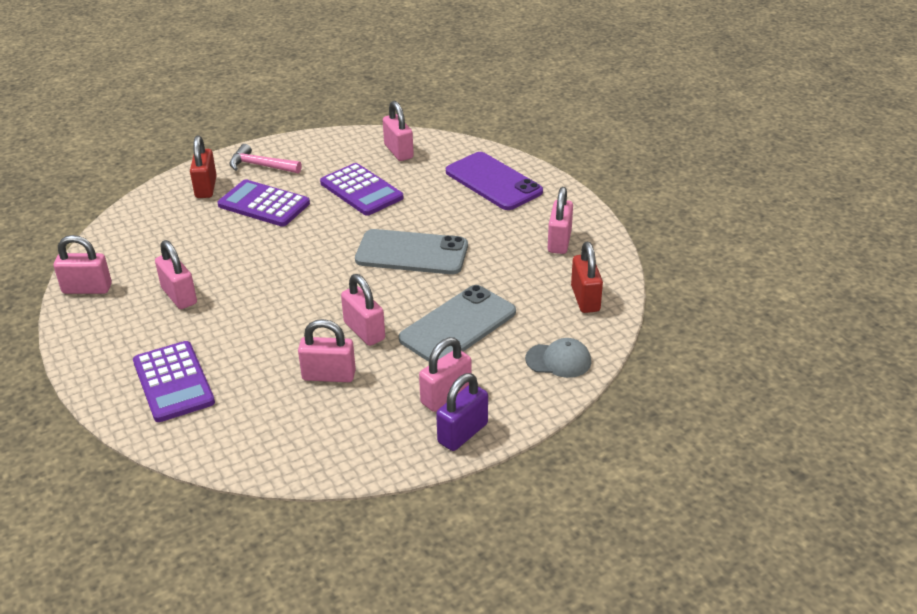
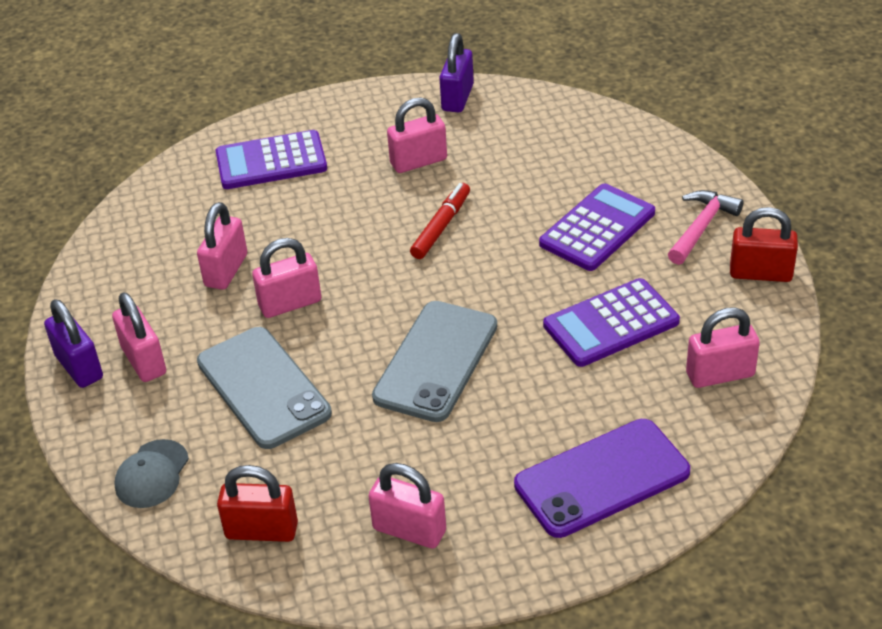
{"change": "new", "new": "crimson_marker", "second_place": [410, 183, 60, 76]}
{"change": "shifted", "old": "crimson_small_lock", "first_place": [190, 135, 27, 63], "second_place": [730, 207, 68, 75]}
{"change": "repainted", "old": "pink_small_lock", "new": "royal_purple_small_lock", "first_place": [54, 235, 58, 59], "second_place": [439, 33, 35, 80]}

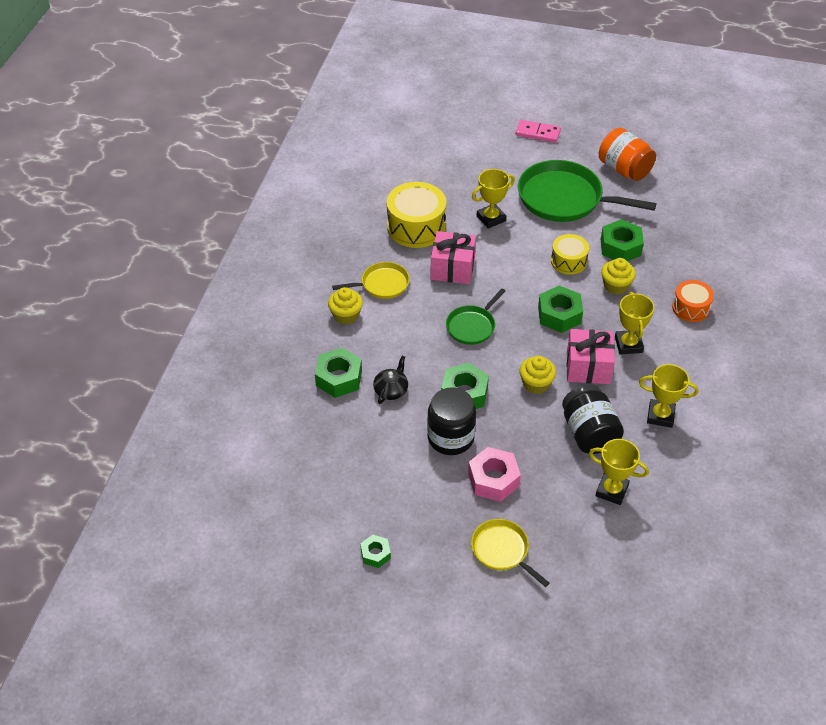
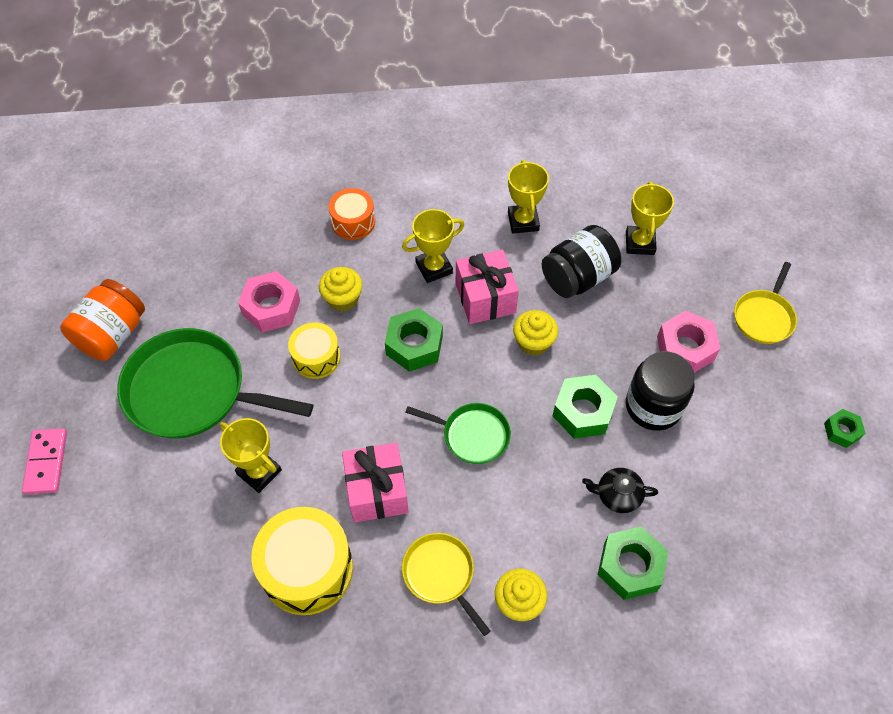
{"change": "repainted", "old": "green_hexagon_nut", "new": "pink_hexagon_nut", "first_place": [601, 219, 43, 42], "second_place": [238, 271, 62, 62]}
{"change": "rotated", "old": "green_skillet", "first_place": [518, 160, 138, 62], "second_place": [117, 328, 196, 110], "degrees": 105}

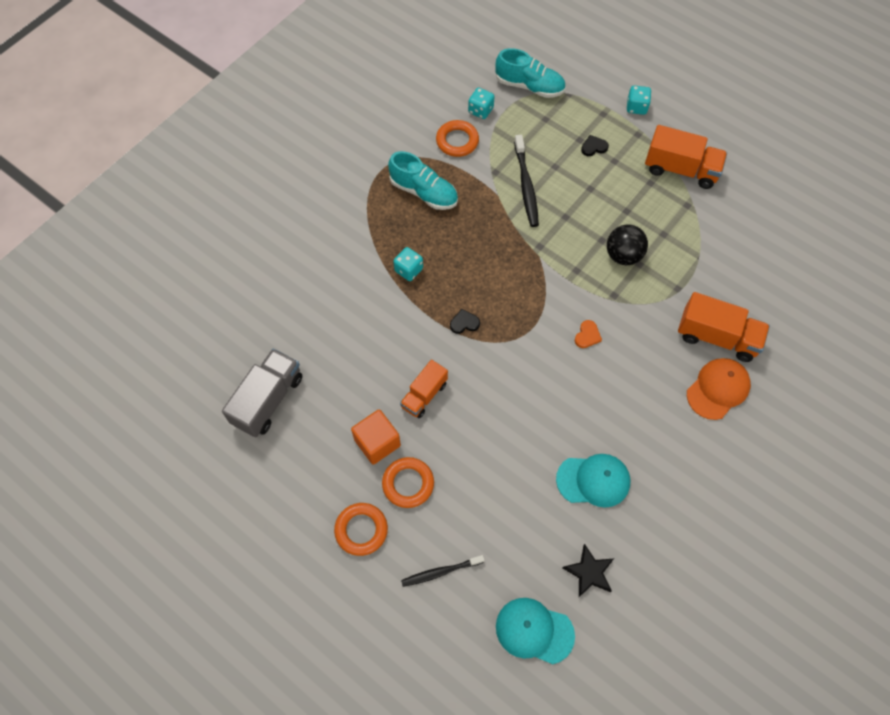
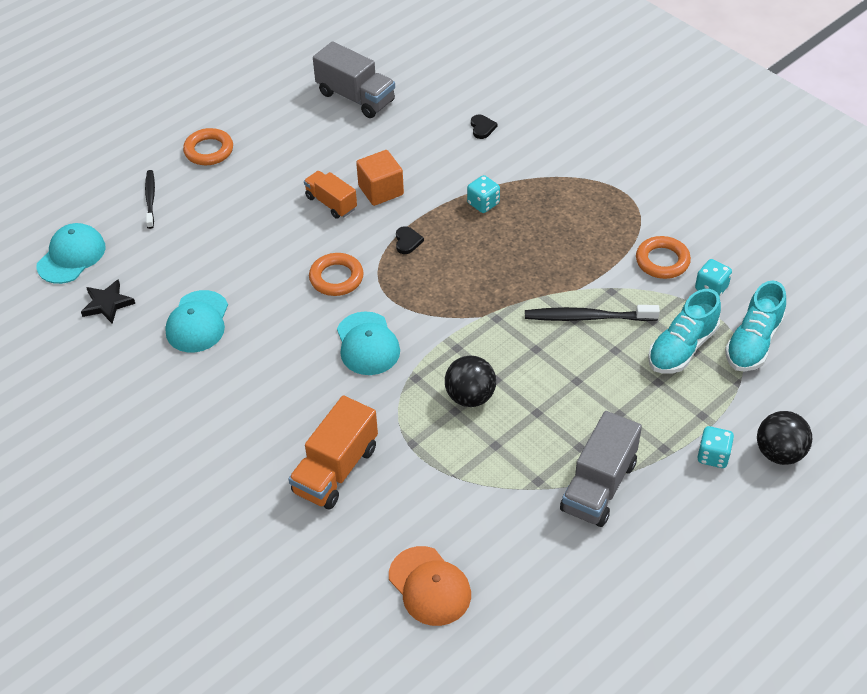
{"change": "new", "new": "jet-black_play_ball", "second_place": [757, 411, 55, 54]}
{"change": "shifted", "old": "orange_cube", "first_place": [351, 409, 50, 56], "second_place": [356, 150, 48, 56]}
{"change": "shifted", "old": "orange_hoop", "first_place": [382, 457, 52, 51], "second_place": [309, 253, 55, 43]}
{"change": "shifted", "old": "turquoise_shoe", "first_place": [388, 151, 70, 59], "second_place": [648, 289, 73, 84]}
{"change": "shifted", "old": "jet-black_heart", "first_place": [581, 135, 28, 21], "second_place": [471, 115, 26, 24]}
{"change": "shifted", "old": "orange_peaked_cap", "first_place": [687, 358, 64, 62], "second_place": [389, 546, 82, 80]}
{"change": "swapped", "old": "orange_heart", "new": "turquoise_peaked_cap", "first_place": [575, 320, 27, 28], "second_place": [337, 311, 63, 64]}
{"change": "repainted", "old": "orange_lorry", "new": "ash-grey_lorry", "first_place": [645, 125, 82, 64], "second_place": [560, 411, 82, 116]}

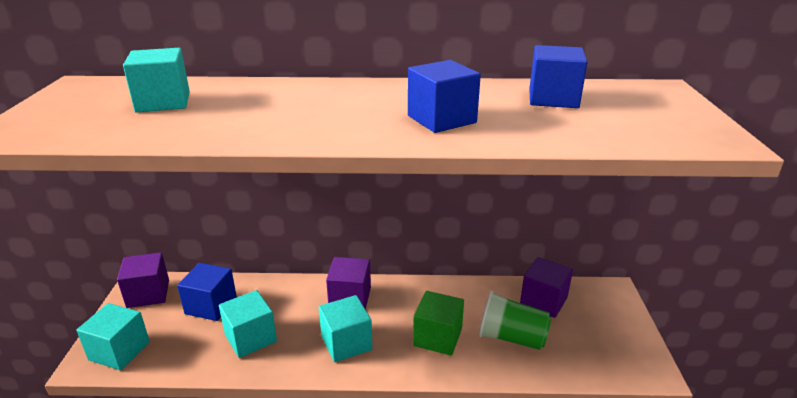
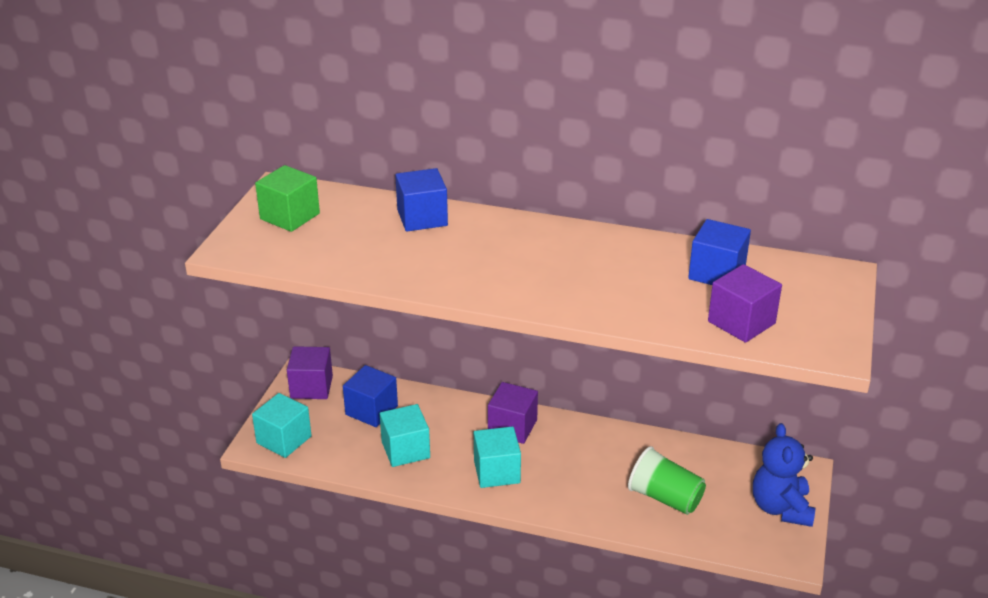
{"change": "gone", "old": "turquoise_cube", "first_place": [123, 48, 67, 65]}
{"change": "new", "new": "royal_blue_teddy_bear", "second_place": [753, 423, 63, 104]}
{"change": "shifted", "old": "royal_blue_cube", "first_place": [408, 60, 73, 73], "second_place": [395, 168, 53, 64]}
{"change": "shifted", "old": "green_cube", "first_place": [413, 291, 51, 65], "second_place": [255, 165, 65, 67]}
{"change": "shifted", "old": "royal_purple_cube", "first_place": [520, 257, 53, 61], "second_place": [708, 264, 74, 79]}

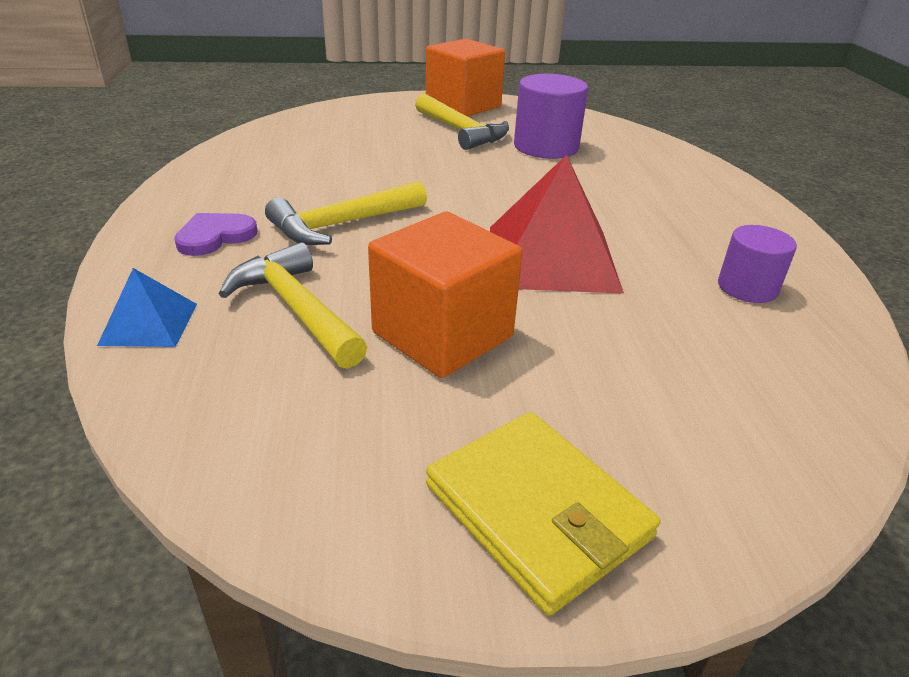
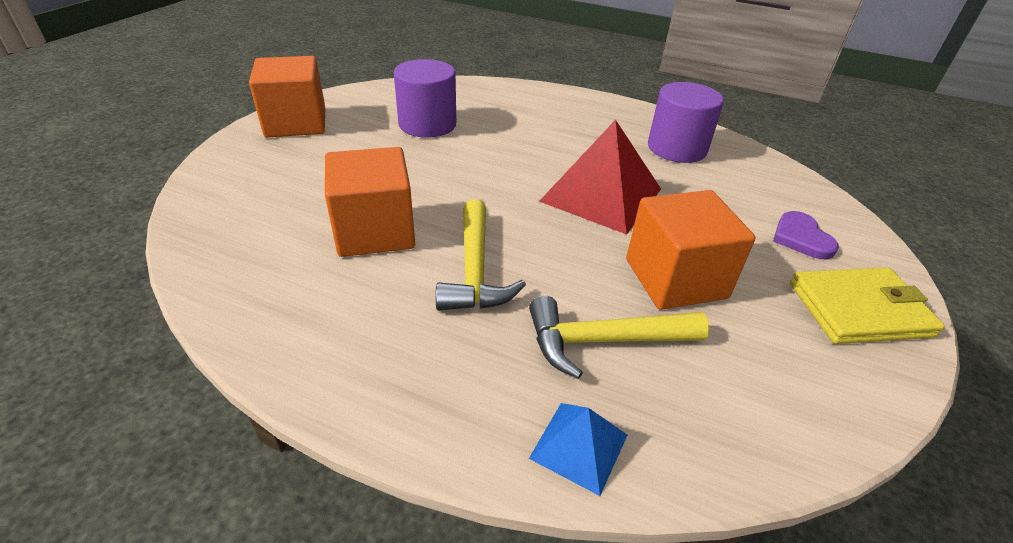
{"change": "gone", "old": "bright_yellow_claw_hammer", "first_place": [415, 94, 94, 56]}
{"change": "new", "new": "orange_cube", "second_place": [325, 147, 90, 110]}
{"change": "shifted", "old": "royal_purple_heart", "first_place": [174, 213, 84, 43], "second_place": [773, 211, 66, 48]}
{"change": "scaled", "old": "royal_purple_solid_cylinder", "first_place": [718, 225, 79, 78], "second_place": [648, 82, 76, 81], "factor": 1.61}

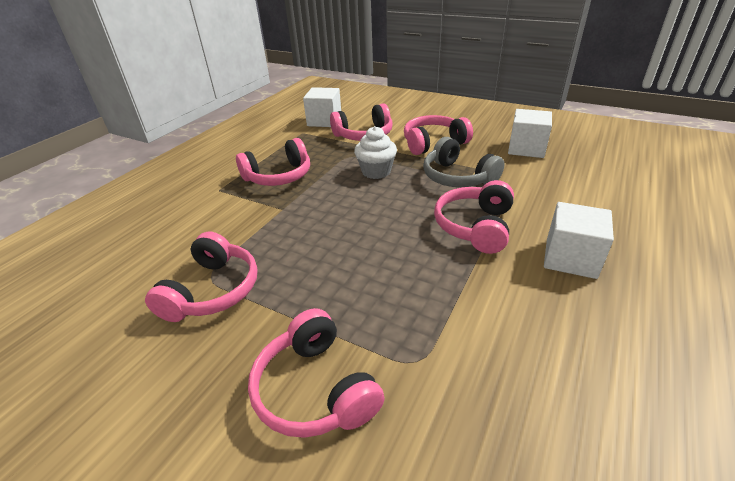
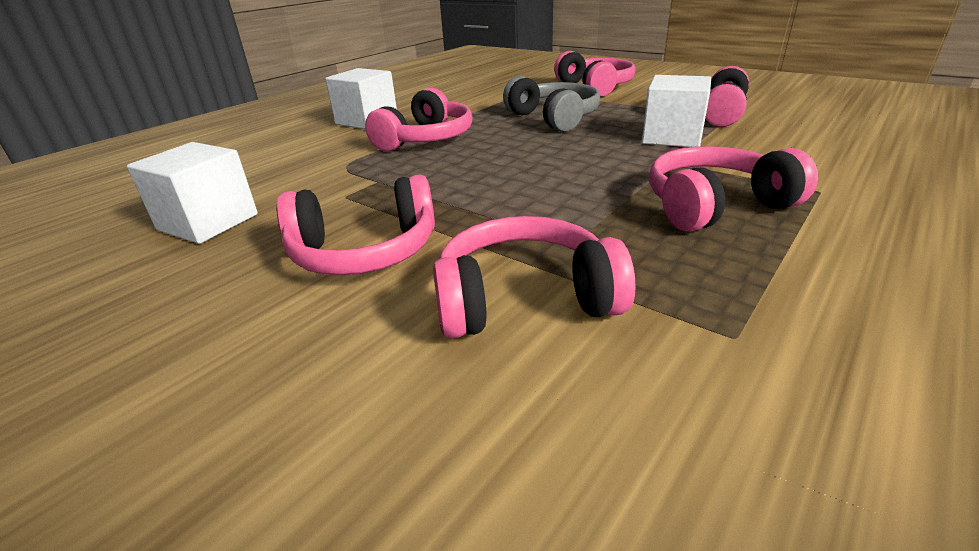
{"change": "gone", "old": "white_muffin", "first_place": [354, 126, 43, 53]}
{"change": "shifted", "old": "white_cube", "first_place": [303, 87, 38, 40], "second_place": [642, 75, 69, 72]}
{"change": "shifted", "old": "ash-grey_headphones", "first_place": [423, 137, 81, 50], "second_place": [503, 76, 97, 56]}

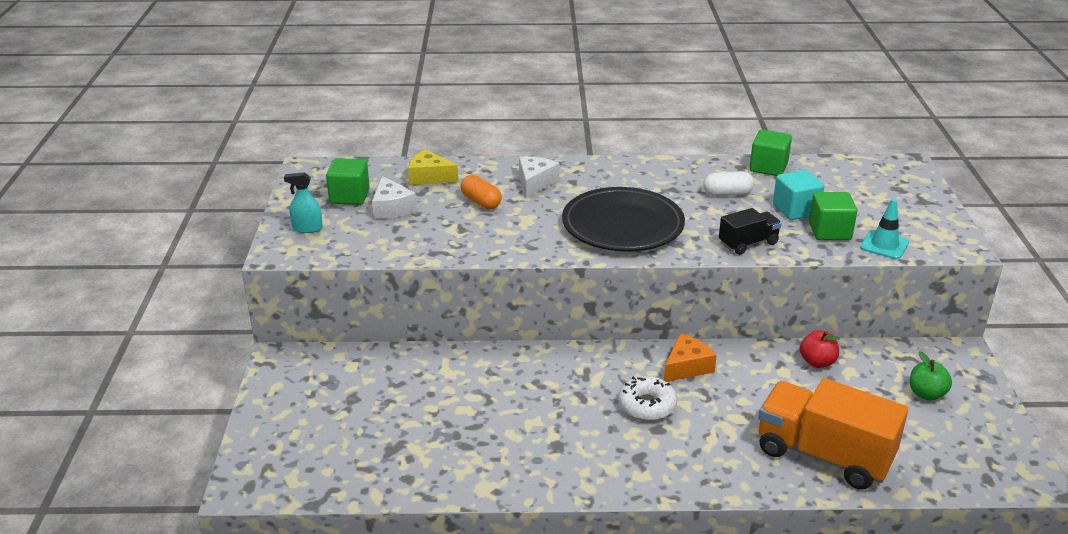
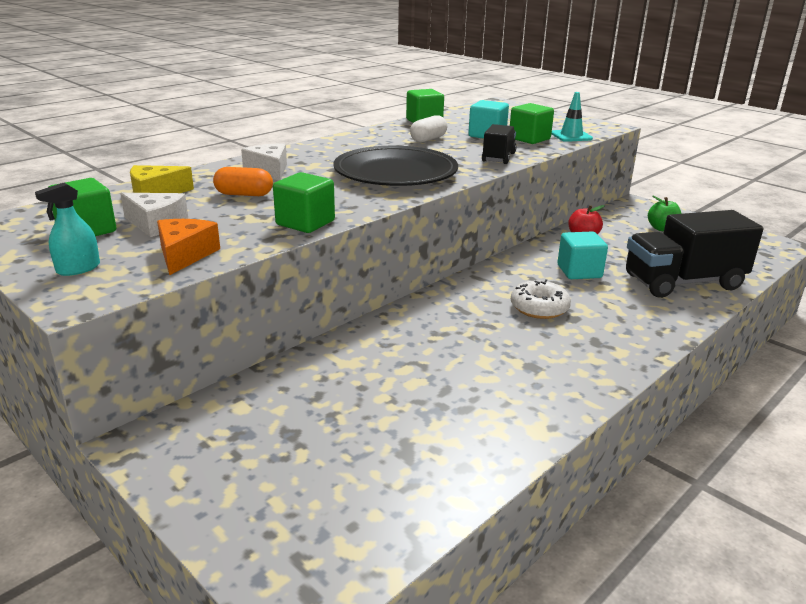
{"change": "new", "new": "green_cube", "second_place": [273, 172, 62, 61]}
{"change": "new", "new": "turquoise_cube", "second_place": [557, 231, 51, 48]}
{"change": "shifted", "old": "orange_piece_of_cheese", "first_place": [664, 334, 53, 48], "second_place": [157, 219, 63, 56]}
{"change": "repainted", "old": "orange_lorry", "new": "jet-black_lorry", "first_place": [758, 378, 150, 112], "second_place": [626, 210, 137, 88]}

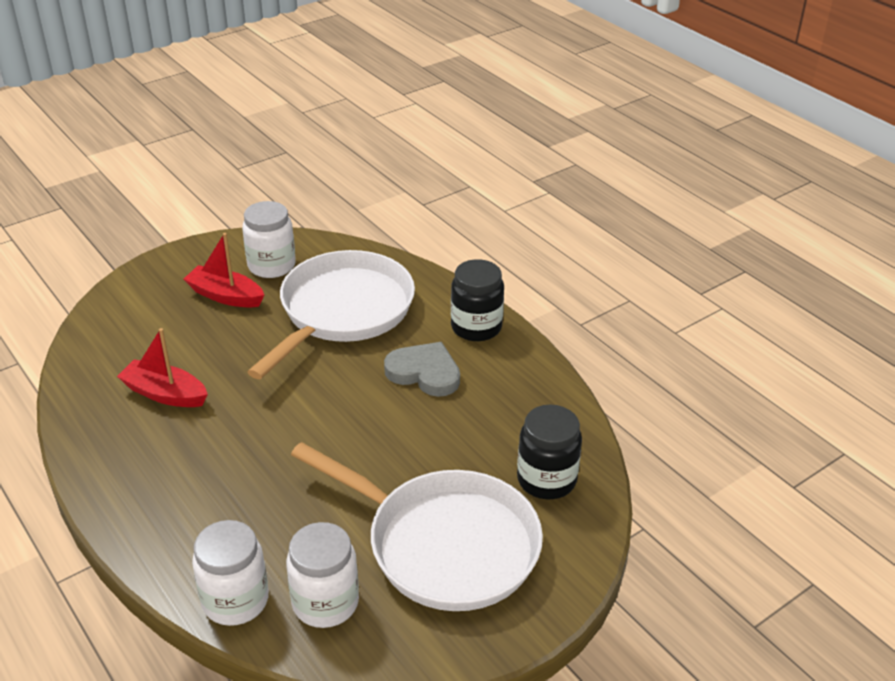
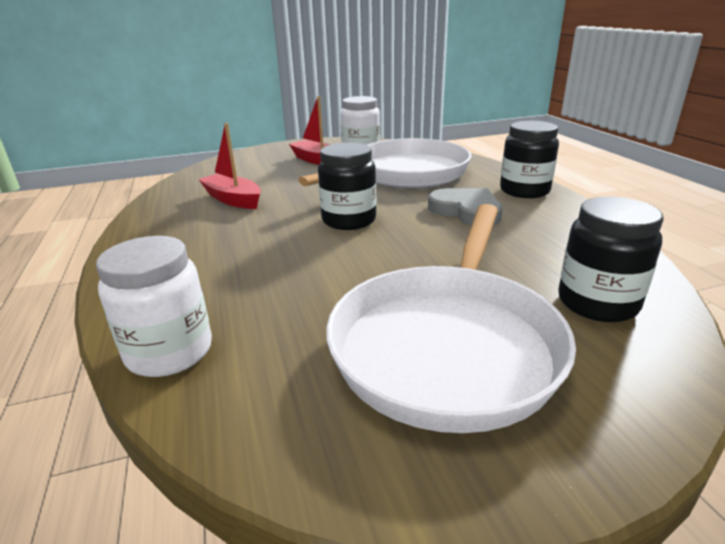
{"change": "gone", "old": "white_preserve_jar", "first_place": [286, 522, 73, 106]}
{"change": "new", "new": "jet-black_preserve_jar", "second_place": [318, 143, 58, 87]}
{"change": "rotated", "old": "white_skillet", "first_place": [291, 442, 252, 169], "second_place": [326, 204, 250, 229], "degrees": 60}

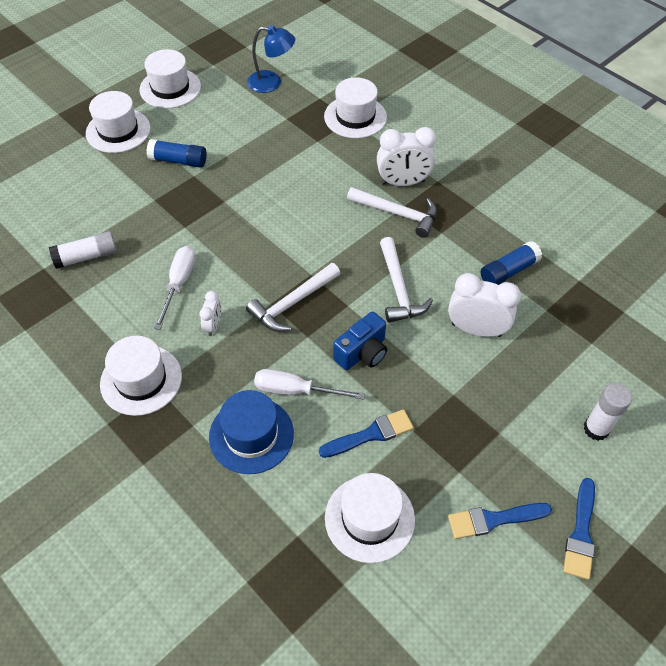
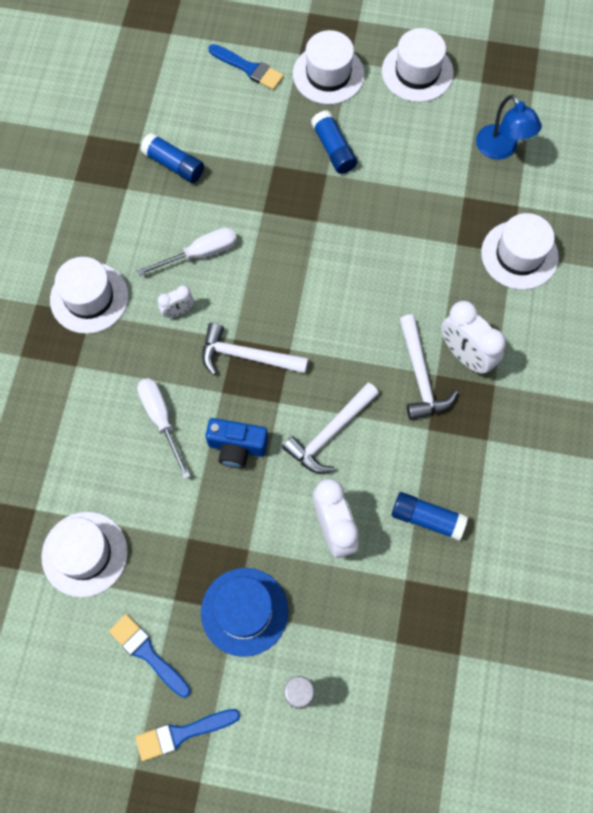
{"change": "shifted", "old": "royal_blue_hat", "first_place": [209, 390, 85, 84], "second_place": [201, 568, 87, 89]}
{"change": "shifted", "old": "royal_blue_paintbrush", "first_place": [319, 409, 95, 49], "second_place": [208, 44, 76, 46]}
{"change": "repainted", "old": "white_glue", "new": "royal_blue_glue", "first_place": [49, 231, 68, 38], "second_place": [140, 133, 64, 50]}

